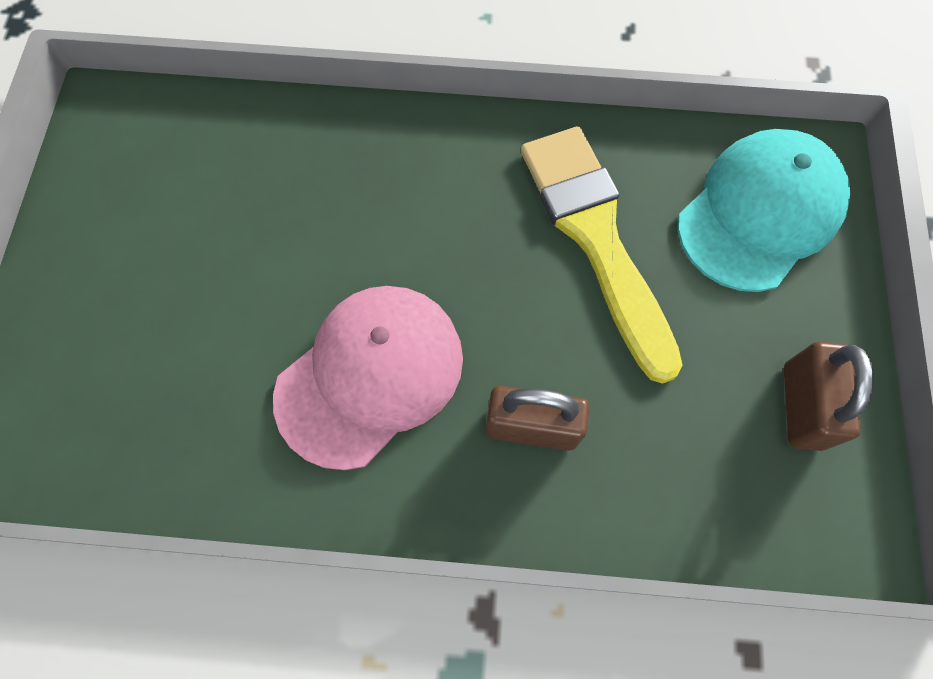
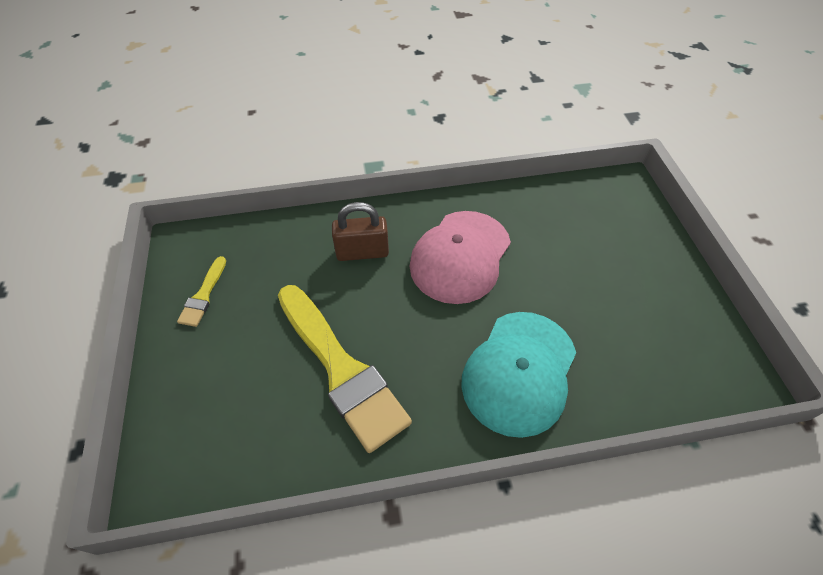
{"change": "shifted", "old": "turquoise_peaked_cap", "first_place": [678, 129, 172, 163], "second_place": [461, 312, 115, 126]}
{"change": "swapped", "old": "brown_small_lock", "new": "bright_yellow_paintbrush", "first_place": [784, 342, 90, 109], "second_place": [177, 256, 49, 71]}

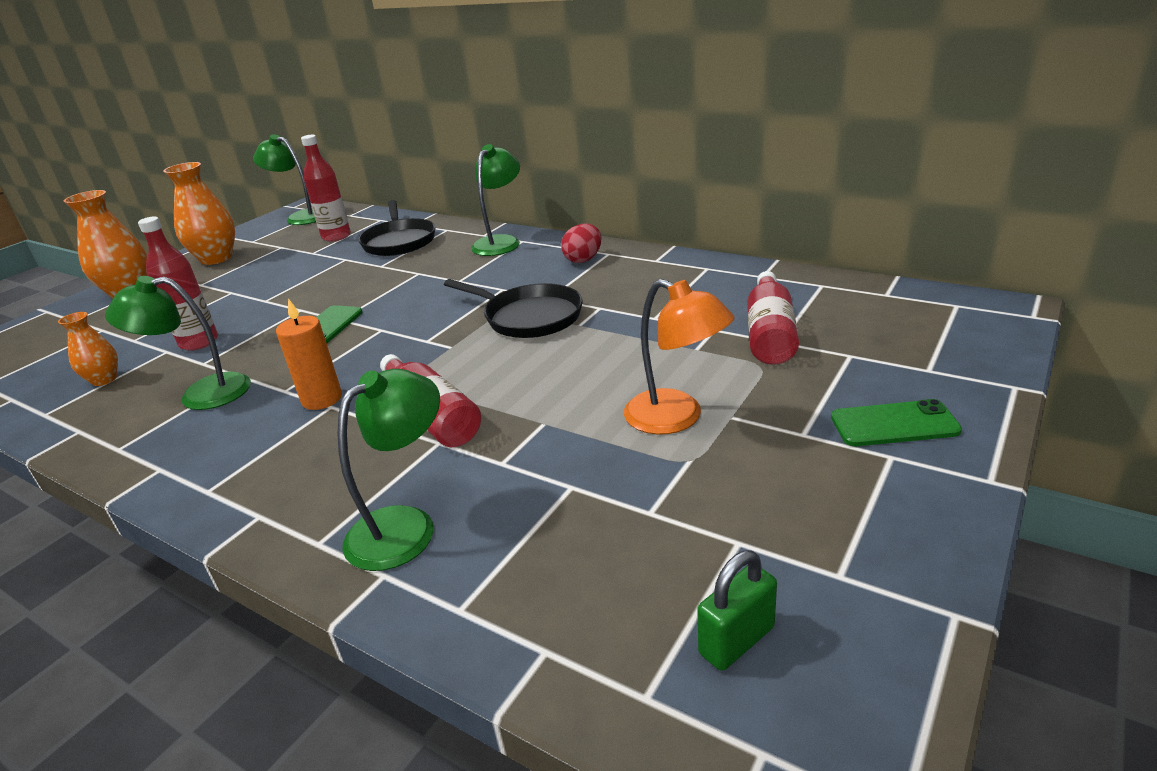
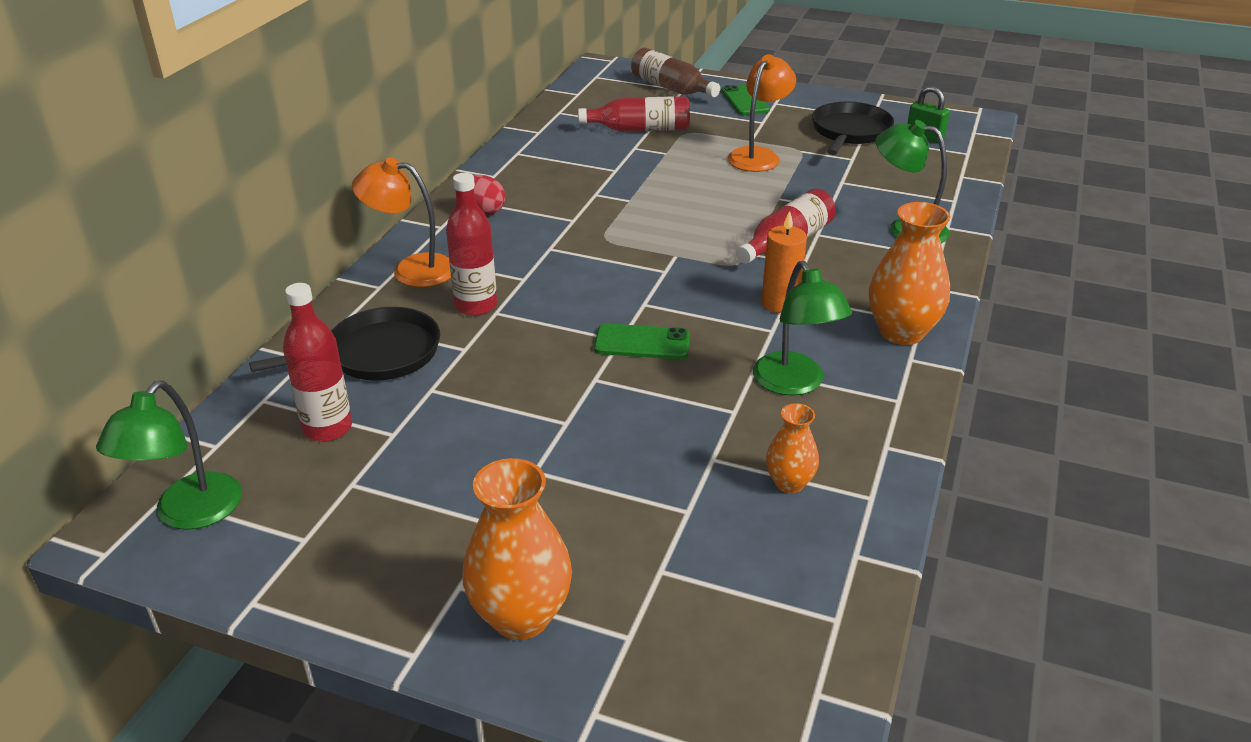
{"change": "new", "new": "brown_bottle", "second_place": [631, 48, 89, 49]}
{"change": "shifted", "old": "crimson_bottle", "first_place": [138, 217, 80, 134], "second_place": [446, 173, 51, 143]}
{"change": "shifted", "old": "orange_vase", "first_place": [163, 162, 72, 103], "second_place": [869, 202, 82, 143]}
{"change": "shifted", "old": "jet-black_skillet", "first_place": [444, 279, 139, 59], "second_place": [812, 102, 82, 53]}
{"change": "repainted", "old": "green_lamp", "new": "orange_lamp", "first_place": [471, 144, 49, 112], "second_place": [352, 157, 99, 130]}

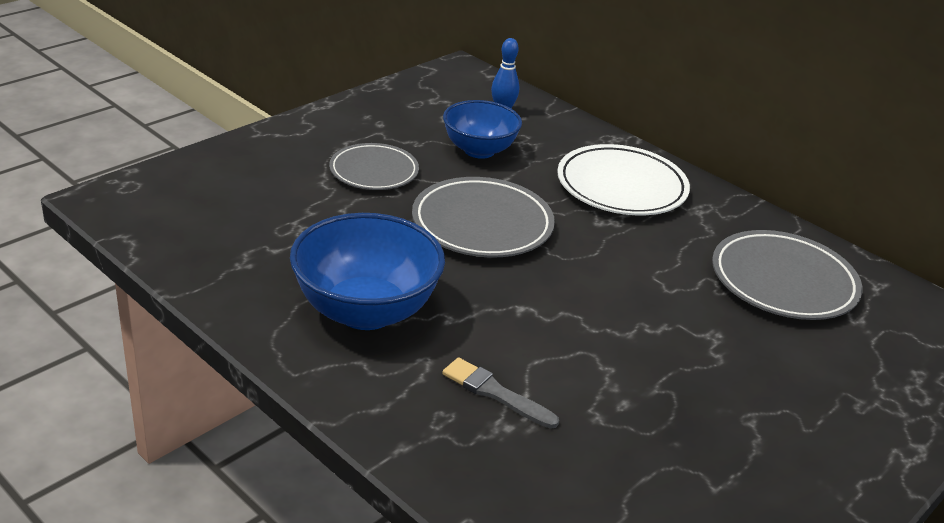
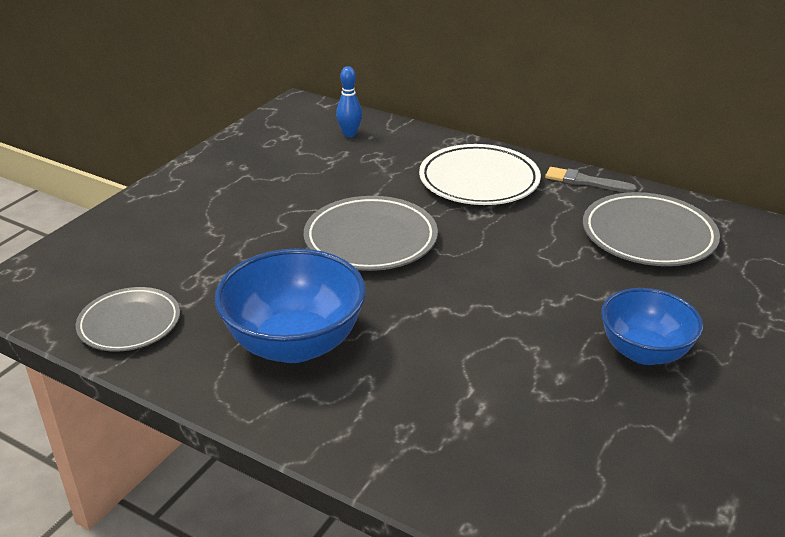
{"change": "shifted", "old": "ash-grey_dinner_plate", "first_place": [329, 143, 90, 47], "second_place": [76, 287, 104, 65]}
{"change": "shifted", "old": "ash-grey_paintbrush", "first_place": [442, 357, 117, 72], "second_place": [545, 167, 92, 26]}
{"change": "shifted", "old": "royal_blue_bowl", "first_place": [443, 100, 79, 59], "second_place": [601, 288, 102, 77]}

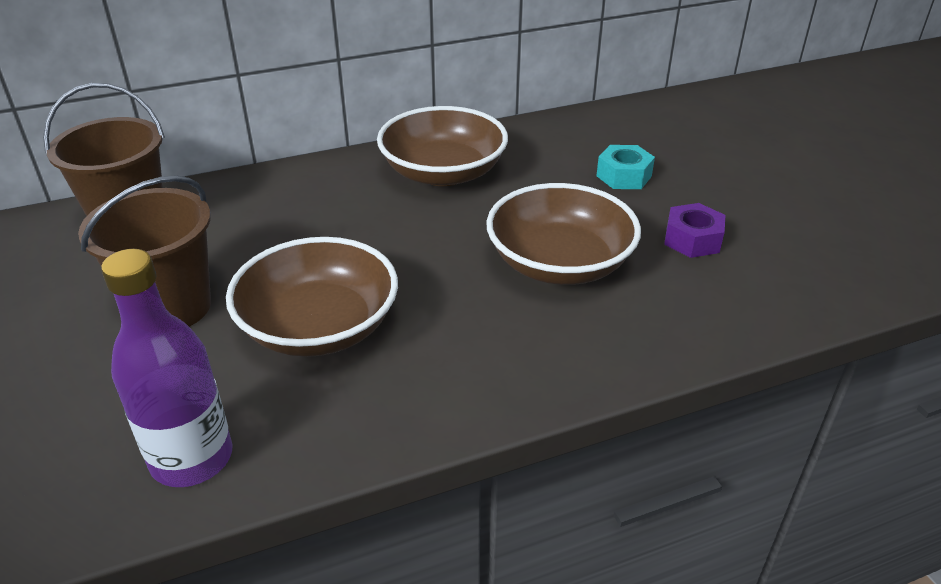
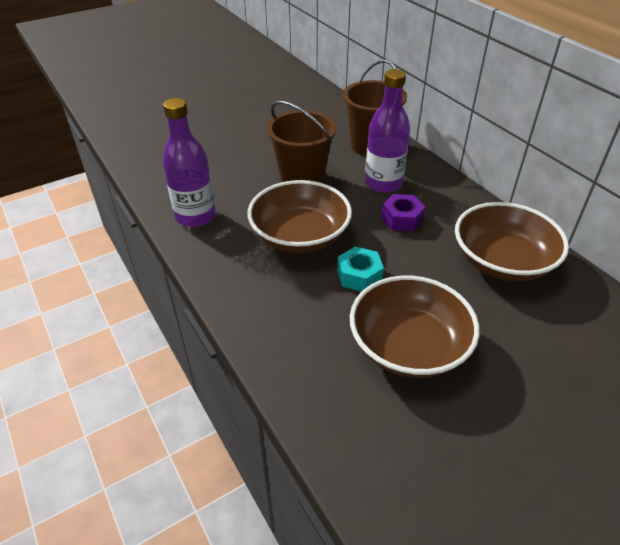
{"change": "new", "new": "royal_purple_bottle", "second_place": [365, 69, 45, 124]}
{"change": "shifted", "old": "turquoise_hexagon_nut", "first_place": [596, 145, 59, 44], "second_place": [337, 247, 47, 45]}
{"change": "shifted", "old": "royal_purple_hexagon_nut", "first_place": [664, 203, 62, 55], "second_place": [381, 194, 44, 37]}

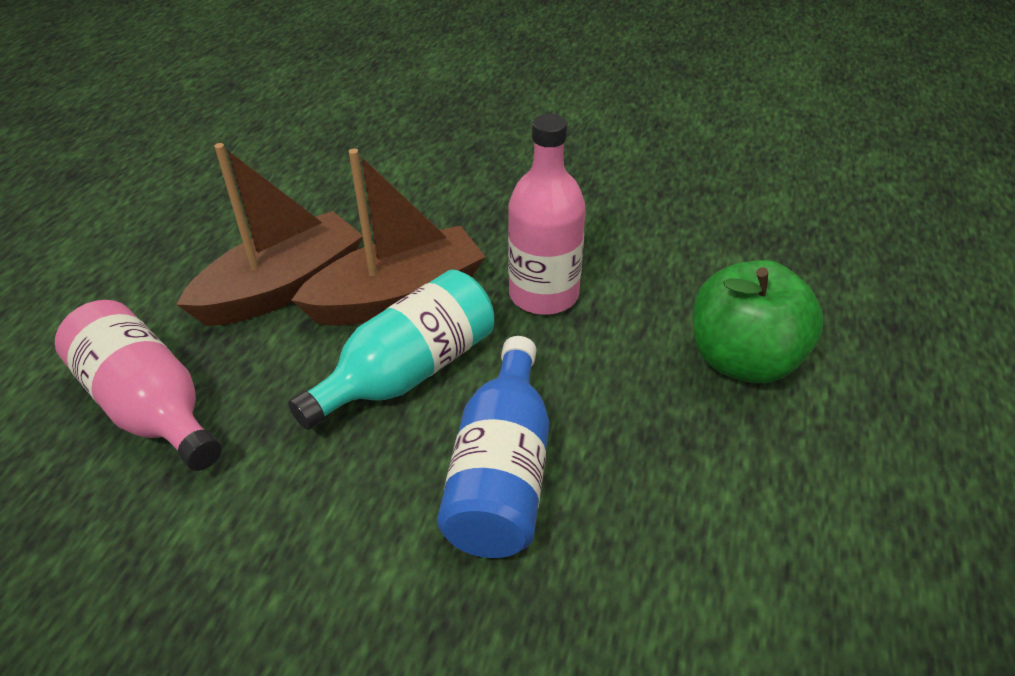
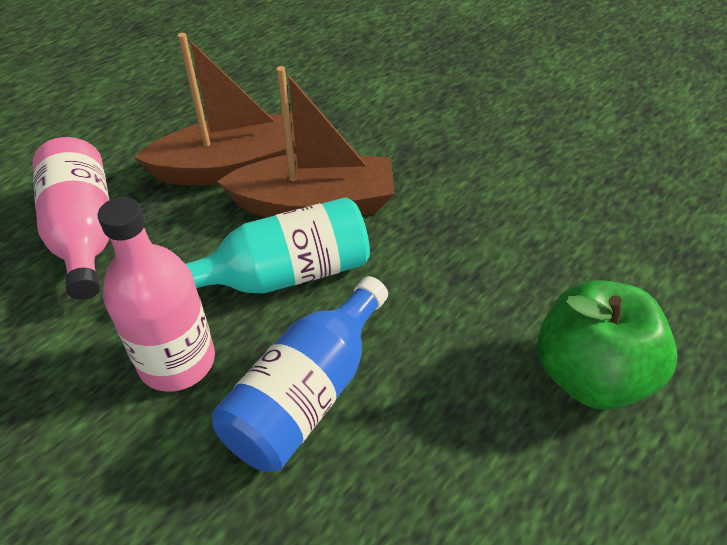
{"change": "shifted", "old": "pink_bottle", "first_place": [508, 114, 78, 201], "second_place": [98, 197, 117, 195]}

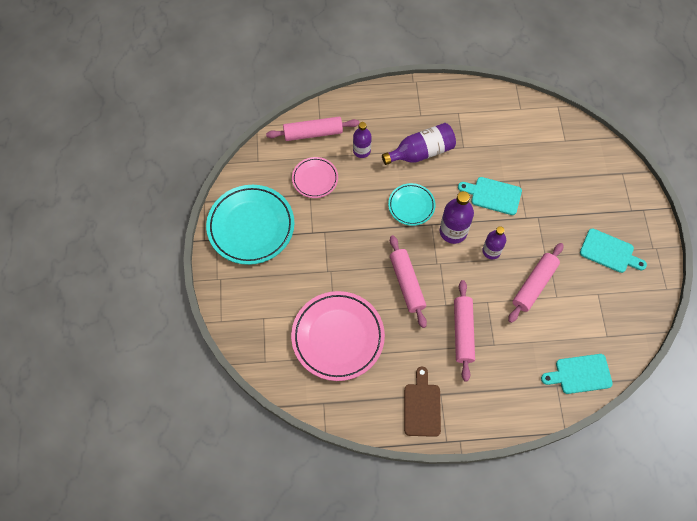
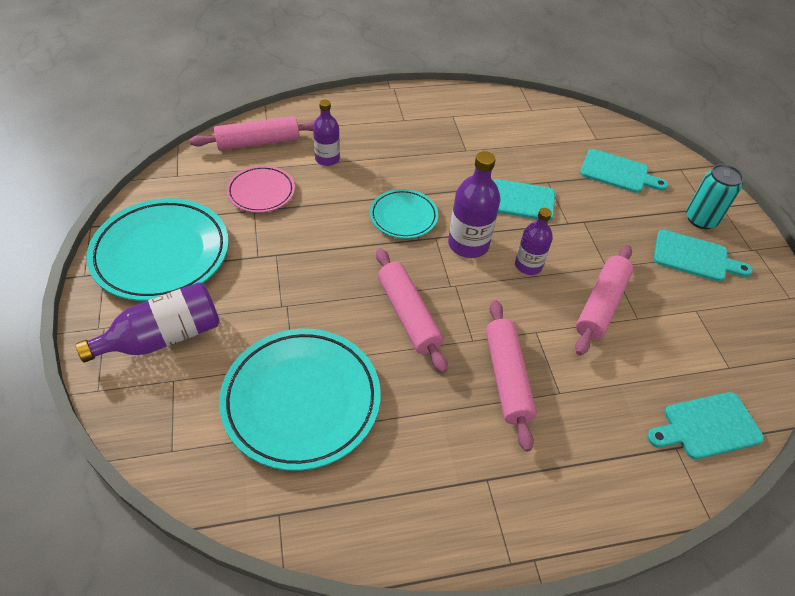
{"change": "gone", "old": "brown_chopping_board", "first_place": [404, 367, 37, 70]}
{"change": "new", "new": "turquoise_chopping_board", "second_place": [580, 149, 88, 44]}
{"change": "new", "new": "turquoise_soda_can", "second_place": [686, 164, 57, 65]}
{"change": "shifted", "old": "royal_purple_bottle", "first_place": [382, 123, 74, 42], "second_place": [76, 282, 144, 81]}
{"change": "repainted", "old": "pink_dinner_plate", "new": "turquoise_dinner_plate", "first_place": [291, 291, 94, 90], "second_place": [219, 328, 162, 143]}

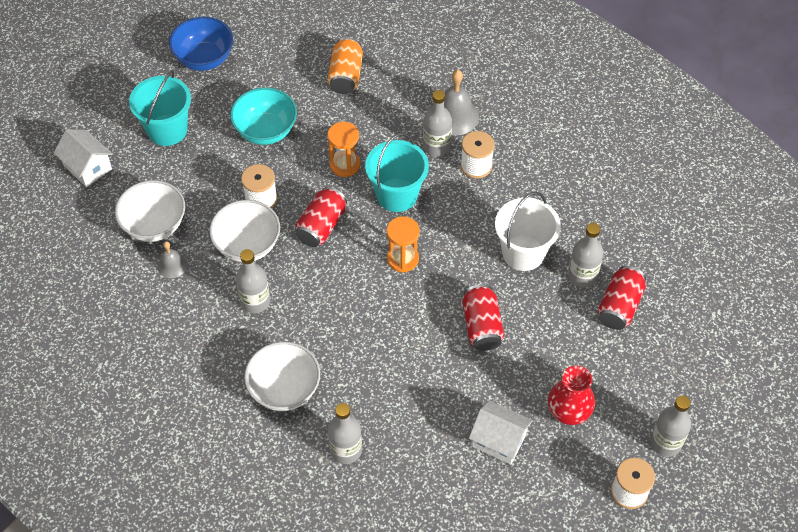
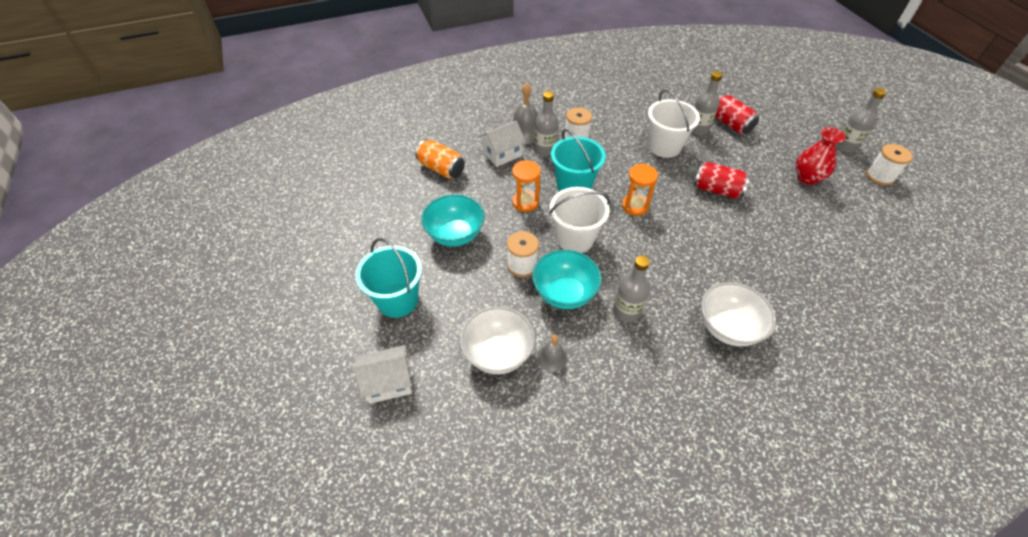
{"change": "gone", "old": "royal_blue_bowl", "first_place": [169, 17, 64, 54]}
{"change": "gone", "old": "ash-grey_bottle", "first_place": [328, 403, 34, 61]}
{"change": "shifted", "old": "white_cottage", "first_place": [469, 401, 64, 64], "second_place": [479, 120, 47, 47]}
{"change": "swapped", "old": "crimson_soda_can", "new": "white_pail", "first_place": [295, 187, 52, 60], "second_place": [549, 187, 61, 66]}
{"change": "repainted", "old": "white_bowl", "new": "turquoise_bowl", "first_place": [209, 200, 71, 62], "second_place": [532, 250, 70, 59]}

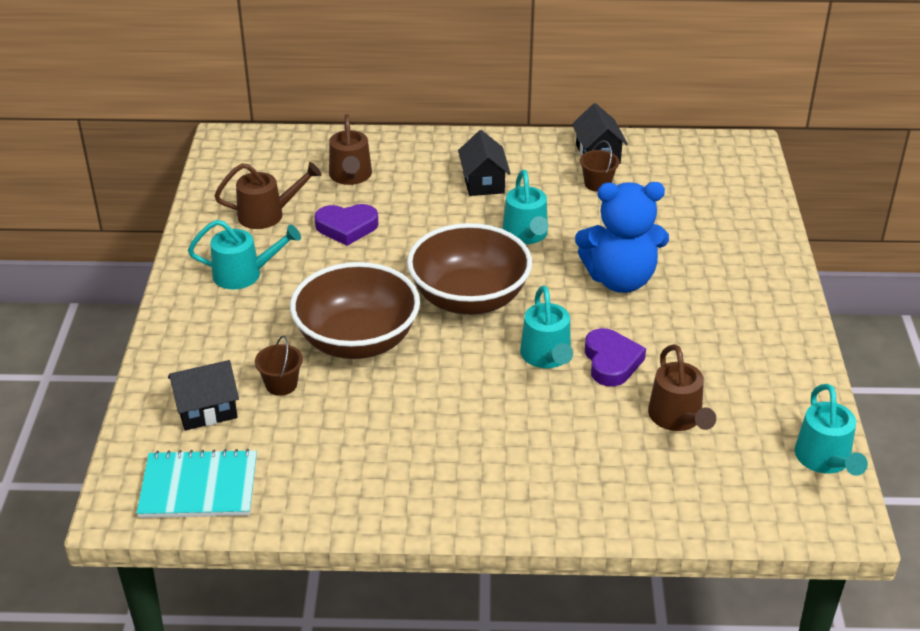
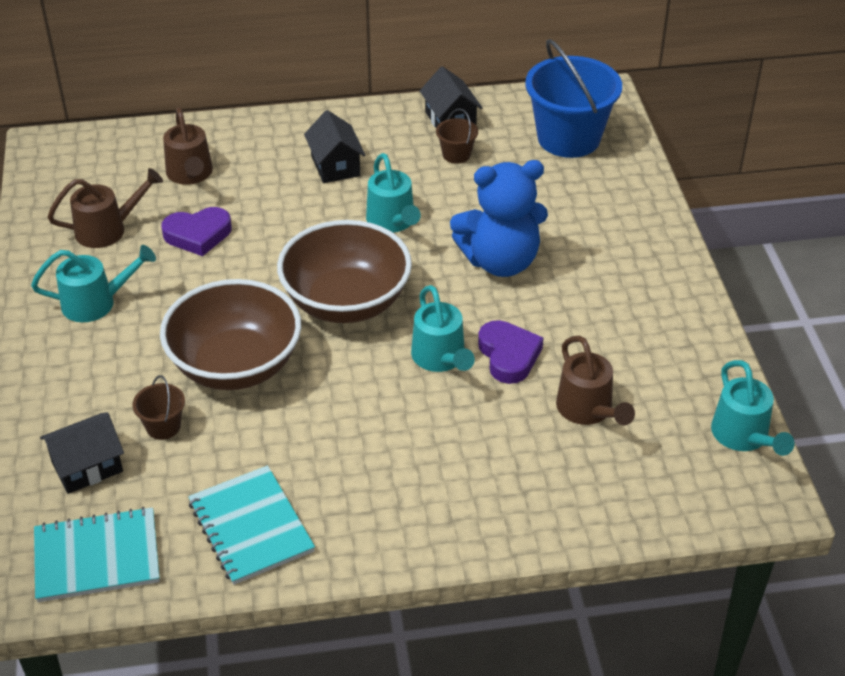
{"change": "new", "new": "turquoise_exercise_book", "second_place": [188, 465, 127, 120]}
{"change": "new", "new": "royal_blue_pail", "second_place": [525, 39, 97, 119]}

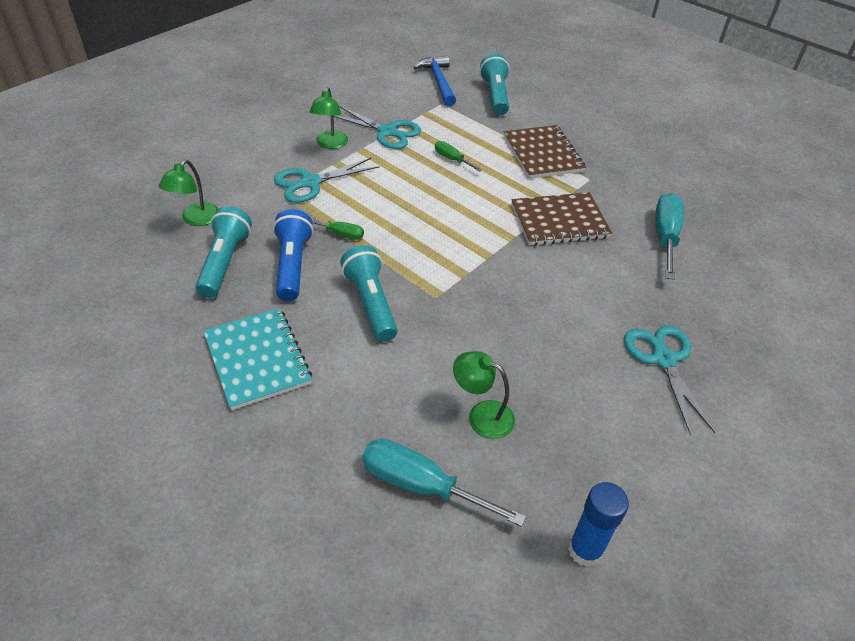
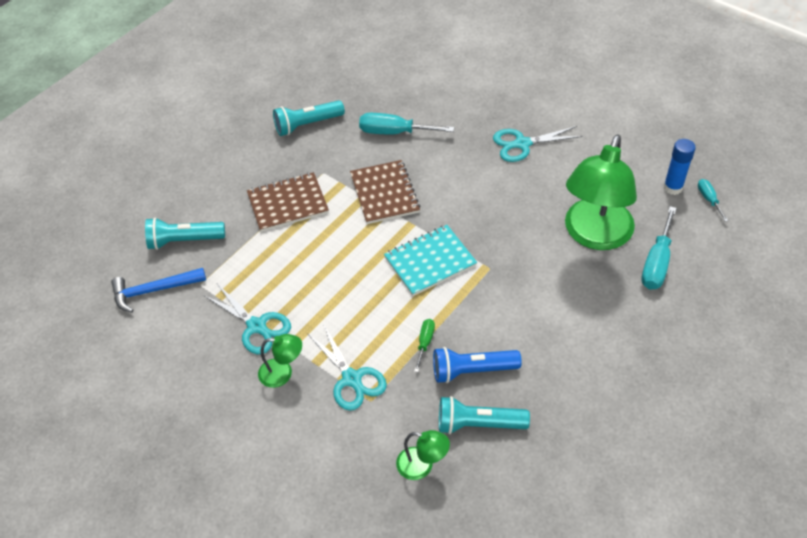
{"change": "gone", "old": "green_screwdriver", "first_place": [435, 141, 47, 31]}
{"change": "new", "new": "turquoise_screwdriver", "second_place": [698, 179, 31, 43]}
{"change": "shifted", "old": "turquoise_exercise_book", "first_place": [203, 308, 109, 102], "second_place": [384, 225, 93, 71]}
{"change": "shifted", "old": "turquoise_torch", "first_place": [340, 245, 58, 97], "second_place": [273, 100, 72, 36]}
{"change": "rotated", "old": "turquoise_pair_of_scissors", "first_place": [329, 106, 92, 43], "second_place": [203, 284, 88, 70], "degrees": 105}
{"change": "scaled", "old": "green_lamp", "first_place": [453, 351, 62, 88], "second_place": [565, 135, 72, 115], "factor": 2.25}

